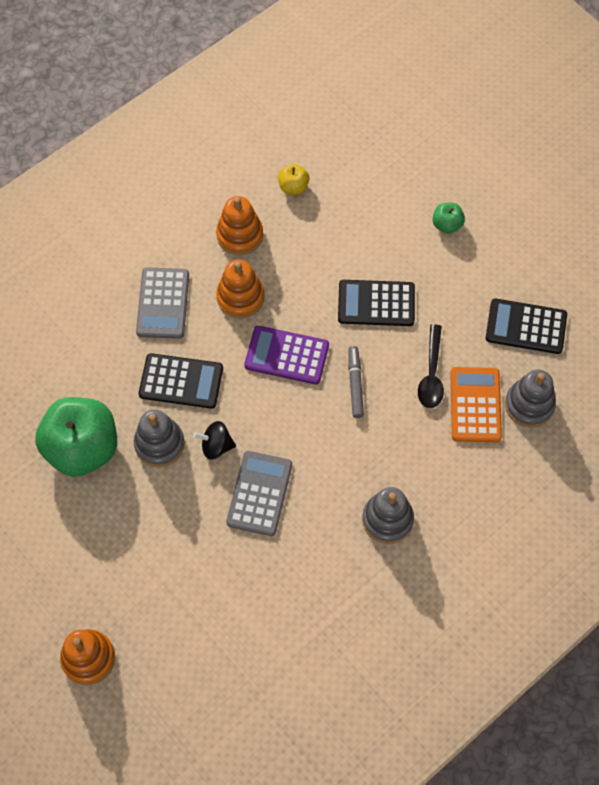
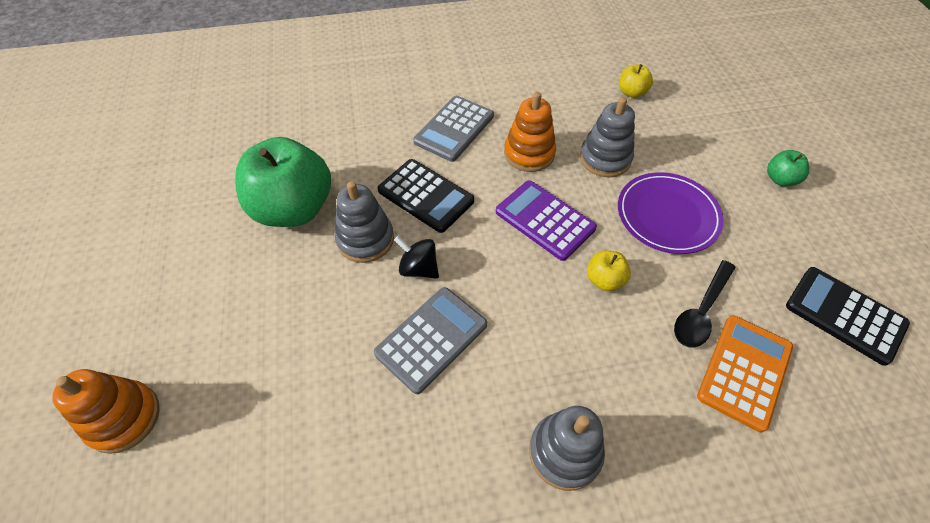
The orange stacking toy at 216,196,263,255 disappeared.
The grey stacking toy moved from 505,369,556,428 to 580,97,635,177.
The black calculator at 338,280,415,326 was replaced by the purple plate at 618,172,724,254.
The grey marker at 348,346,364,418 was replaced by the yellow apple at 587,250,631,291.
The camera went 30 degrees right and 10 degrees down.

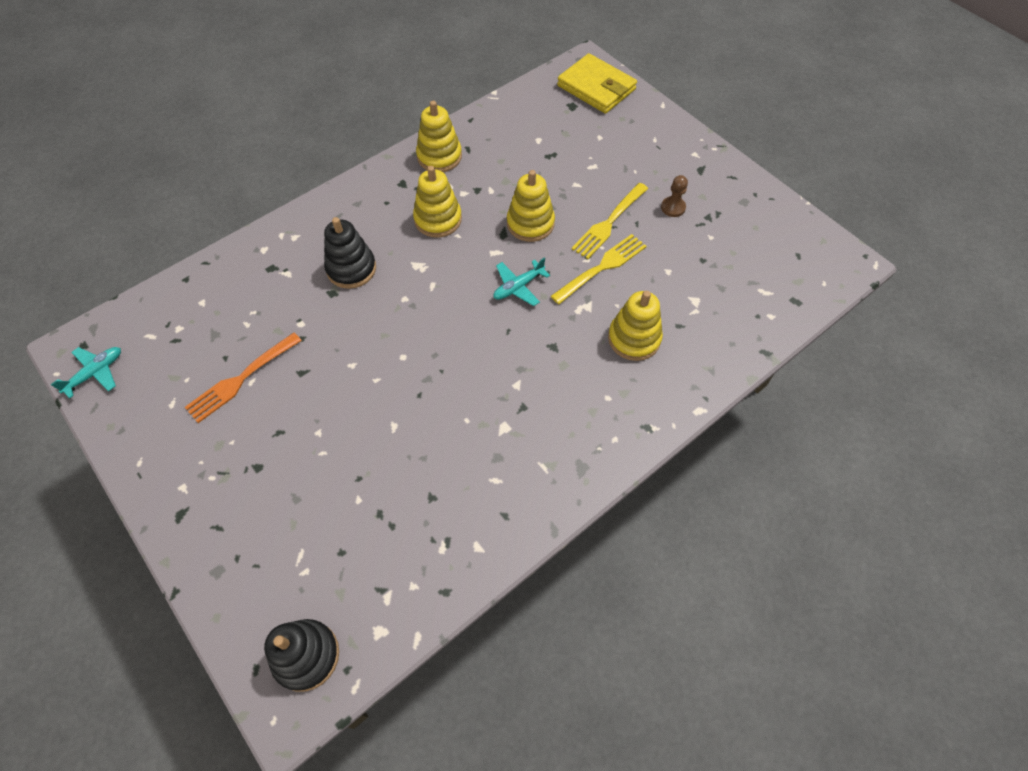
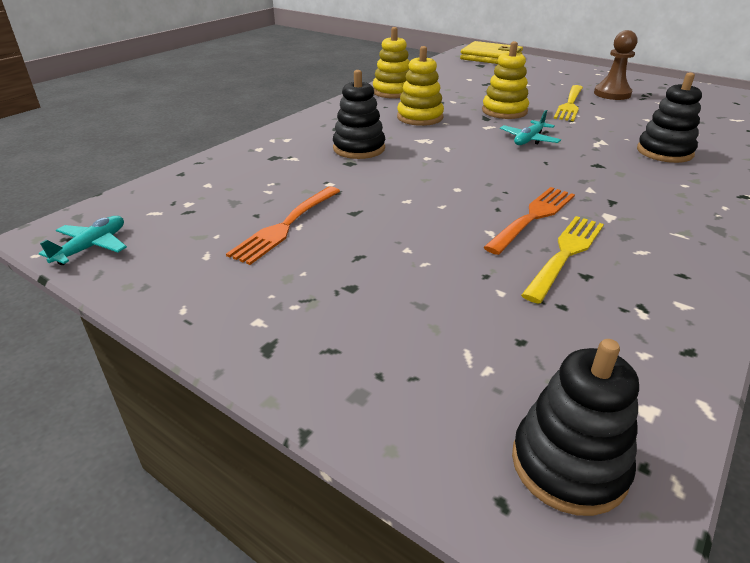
The orange fork at 483,187,575,255 appeared.
The yellow fork moved from 551,234,647,304 to 521,216,604,304.
The yellow stacking toy at 608,291,663,361 became the black stacking toy at 637,72,702,163.
The brown pawn at 661,175,688,217 changed to 1.64 times the size.
The camera went 15 degrees left and 25 degrees down.

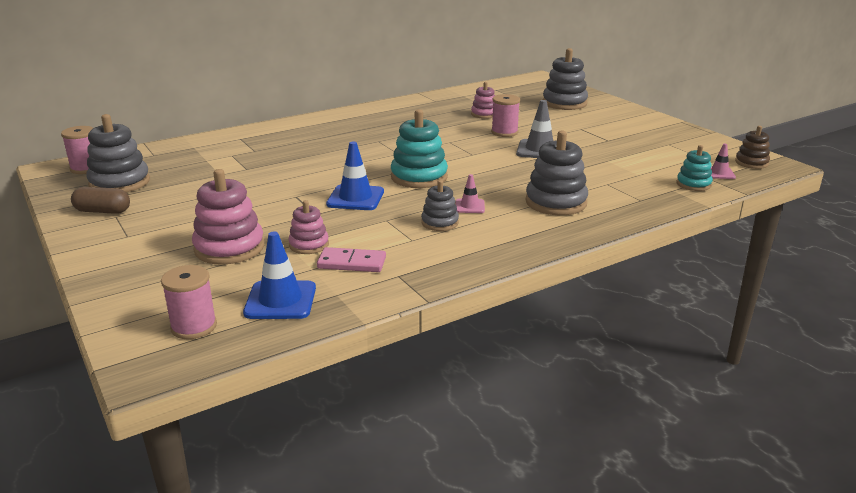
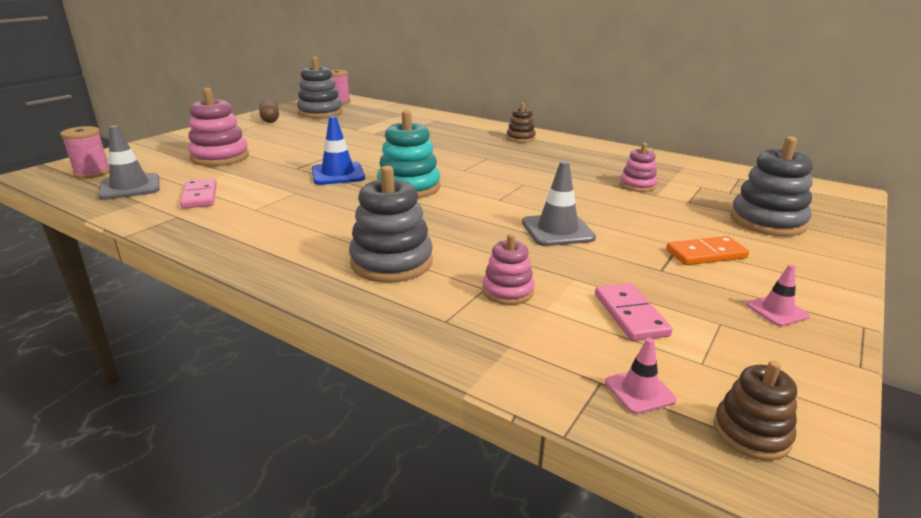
The grey stacking toy at 421,180,459,231 disappeared.
The pink spool at 491,94,520,137 disappeared.
The turquoise stacking toy at 676,145,713,191 disappeared.
The brown stacking toy at 506,103,536,142 appeared.
The pink domino at 595,283,673,341 appeared.
The orange domino at 666,236,749,265 appeared.
The pink stacking toy moved from 288,200,329,254 to 482,234,535,305.
The pink traffic cone moved from 456,174,485,213 to 747,265,810,326.
The blue traffic cone at 243,231,316,319 became the grey traffic cone at 98,125,159,200.
The camera went 65 degrees right and 0 degrees up.

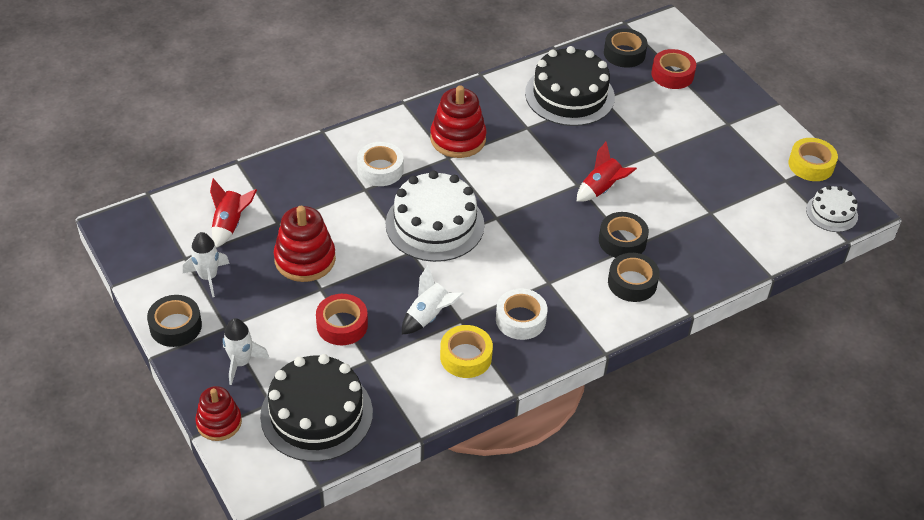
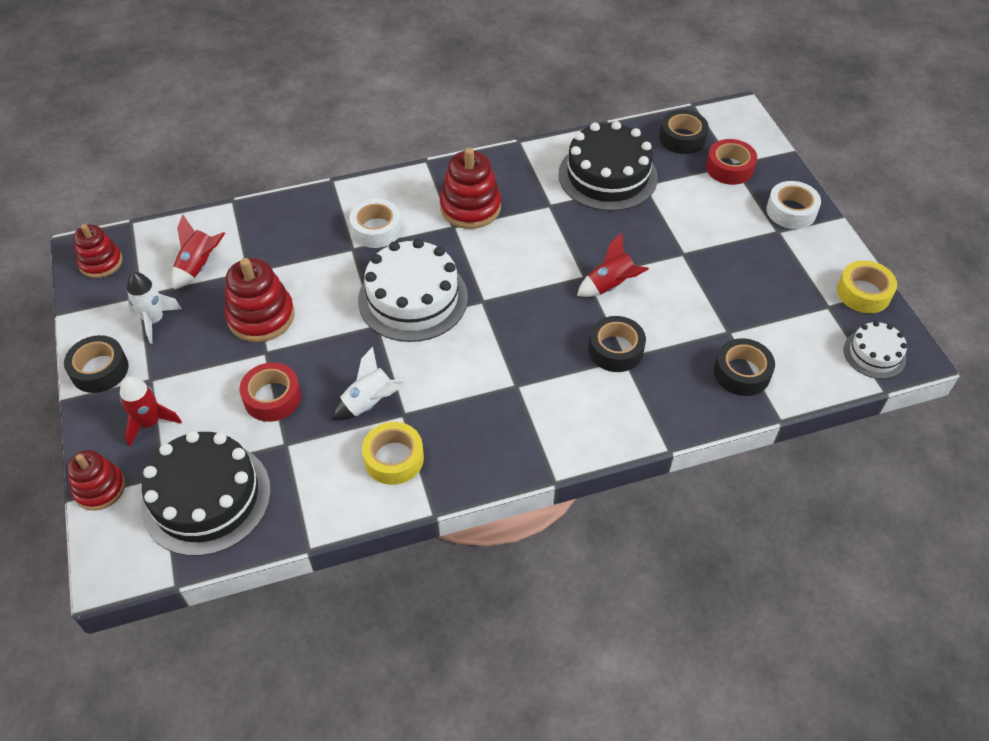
The red stacking toy at 73,224,123,278 appeared.
The white tape moved from 496,288,548,340 to 766,181,821,229.
The black tape moved from 608,253,660,302 to 714,338,775,396.
The white rocket at 223,318,269,385 became the red rocket at 120,376,182,447.
The camera went 15 degrees right and 5 degrees up.

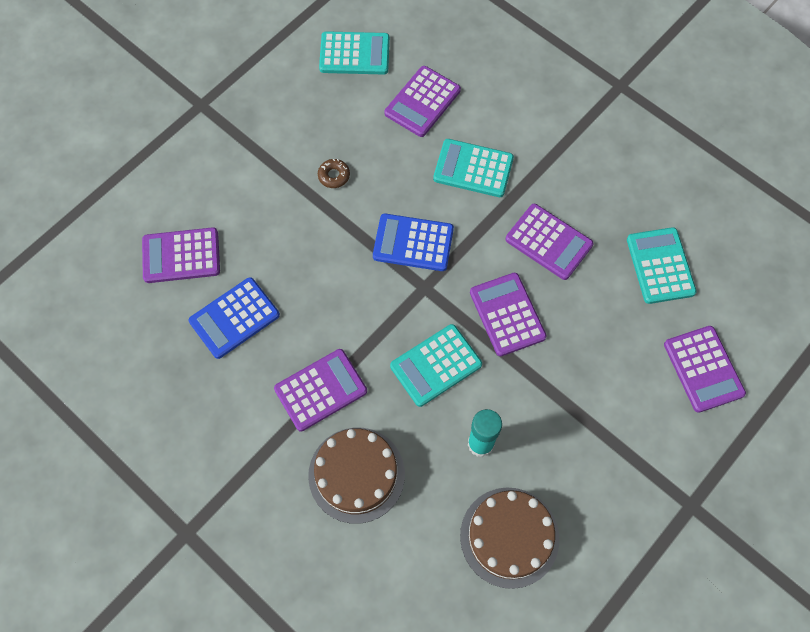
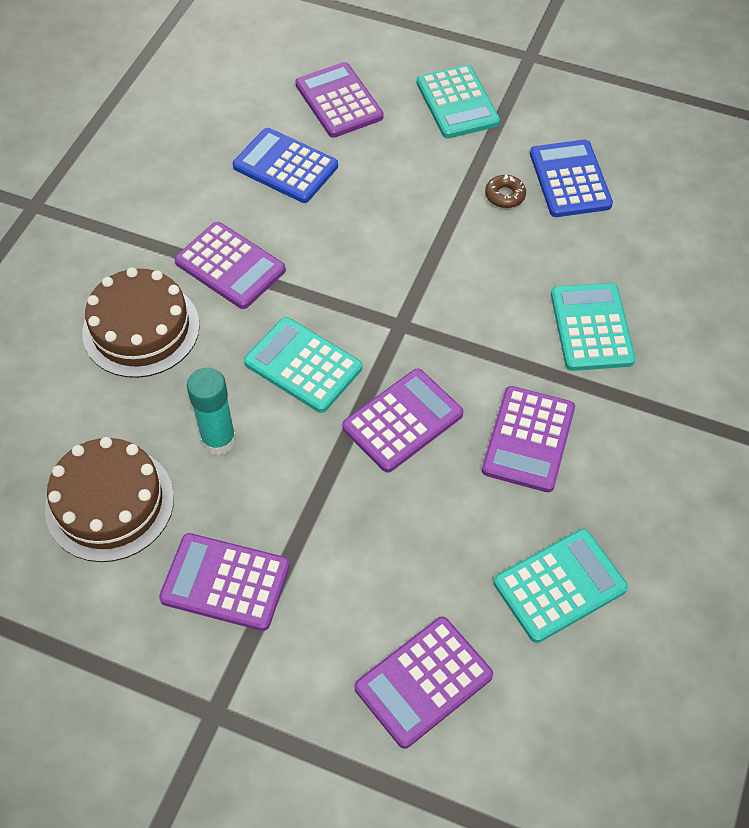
The turquoise calculator moved from 319,31,390,75 to 417,65,500,139.
The blue calculator moved from 373,214,454,271 to 530,140,613,217.
The purple calculator moved from 385,66,461,137 to 159,533,290,631.
The camera went 70 degrees right and 10 degrees down.

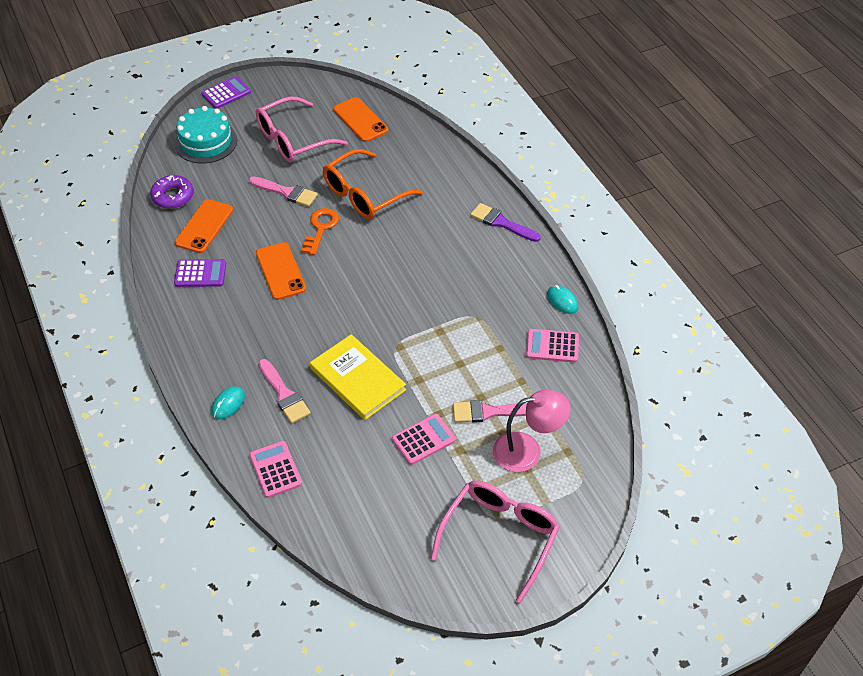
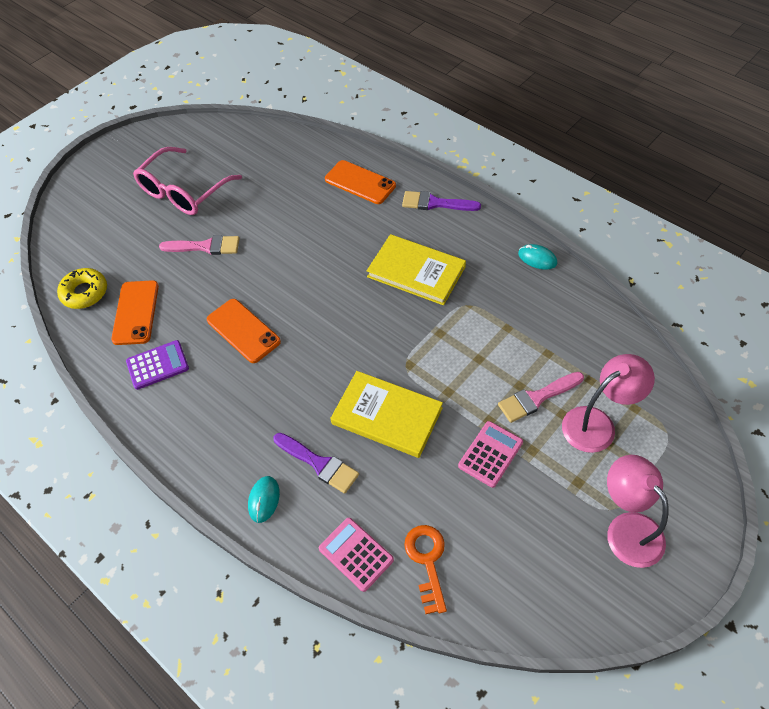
The turquoise cake at 175,106,237,164 disappeared.
The purple calculator at 201,76,251,109 disappeared.
The orange glasses at 323,149,423,219 disappeared.
The pink calculator at 526,329,579,363 disappeared.
The yellow book at 367,234,466,305 appeared.
The orange key moved from 301,208,339,255 to 404,525,447,614.
The orange phone moved from 333,97,388,142 to 325,160,396,204.
The pink glasses at 431,481,560,603 was replaced by the pink lamp at 607,455,669,568.
The purple donut at 150,175,194,209 became the yellow donut at 57,268,107,309.
The pink brush at 259,359,311,423 became the purple brush at 274,433,359,494.
The camera went 20 degrees left and 5 degrees up.

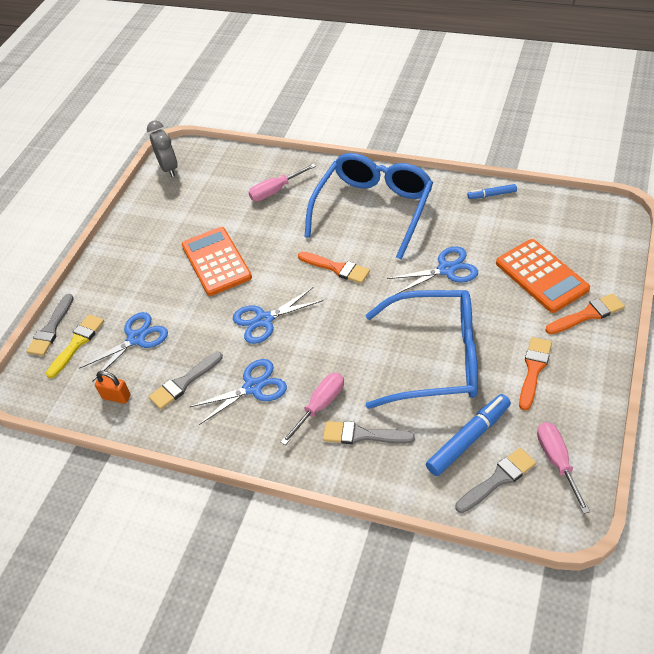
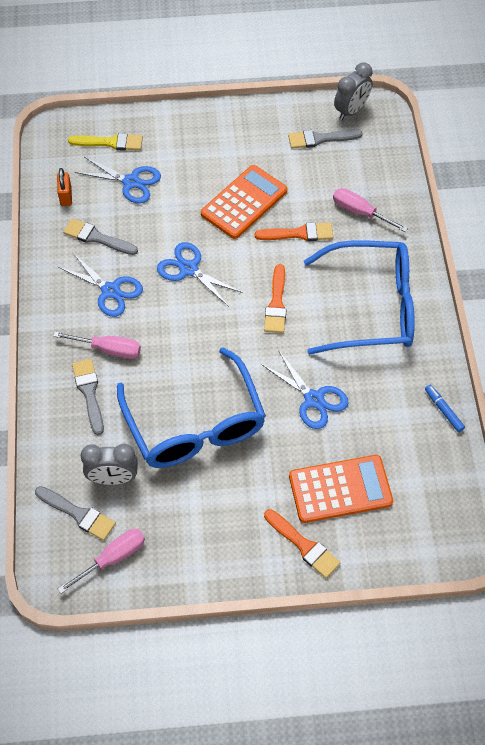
The grey brush moved from 26,294,74,356 to 288,129,363,149.
The orange brush moved from 519,337,552,411 to 255,222,333,241.
The blue marker at 426,394,511,476 was replaced by the grey clock at 80,444,138,485.
The orange calculator at 496,239,590,313 turned 135 degrees counterclockwise.
The camera went 60 degrees right and 10 degrees up.

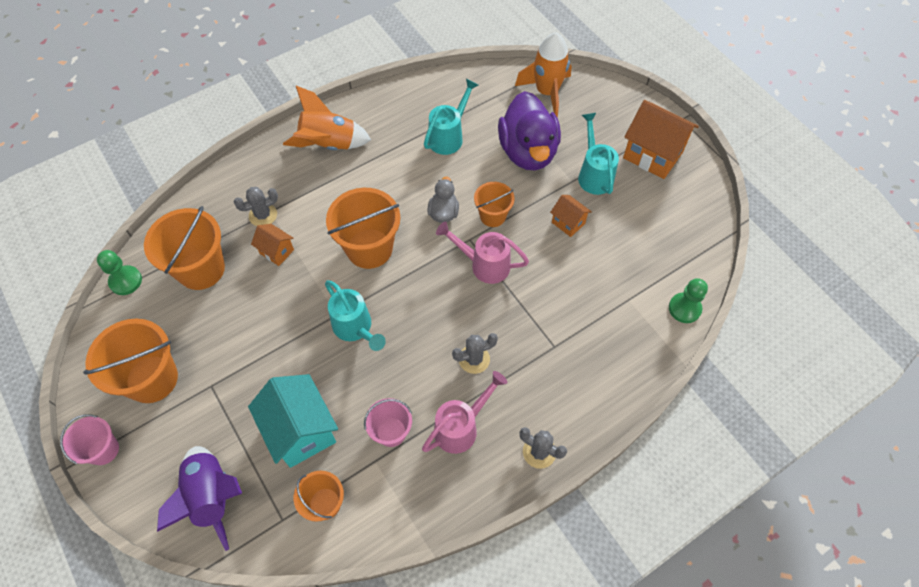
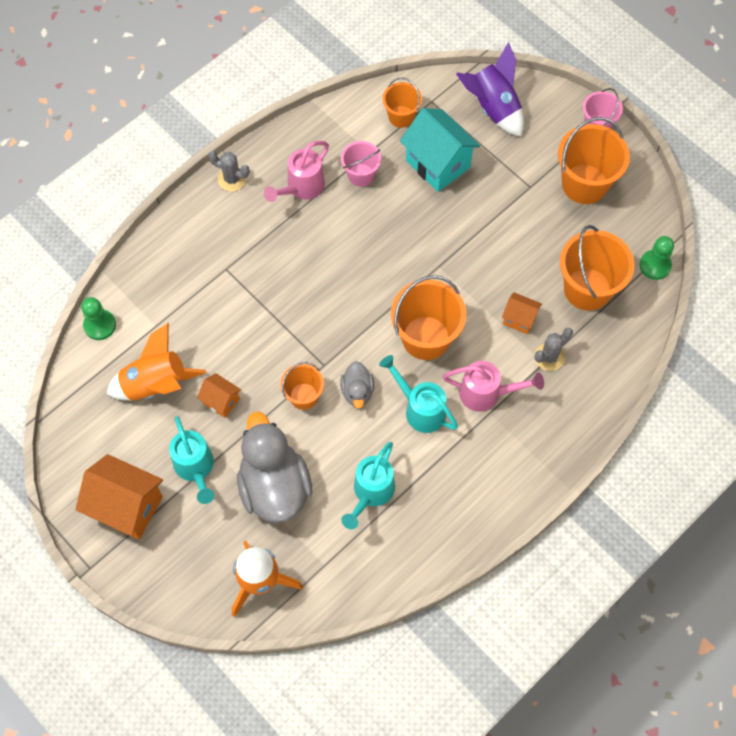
The grey cactus at 452,333,498,374 disappeared.
The orange rocket moved from 283,86,371,150 to 106,323,206,401.
The turquoise watering can moved from 325,280,386,351 to 379,355,458,433.
The pink watering can moved from 436,221,529,284 to 443,361,544,412.
The purple duck at 498,91,561,170 became the grey duck at 237,412,312,523.
The camera went 170 degrees right and 5 degrees up.

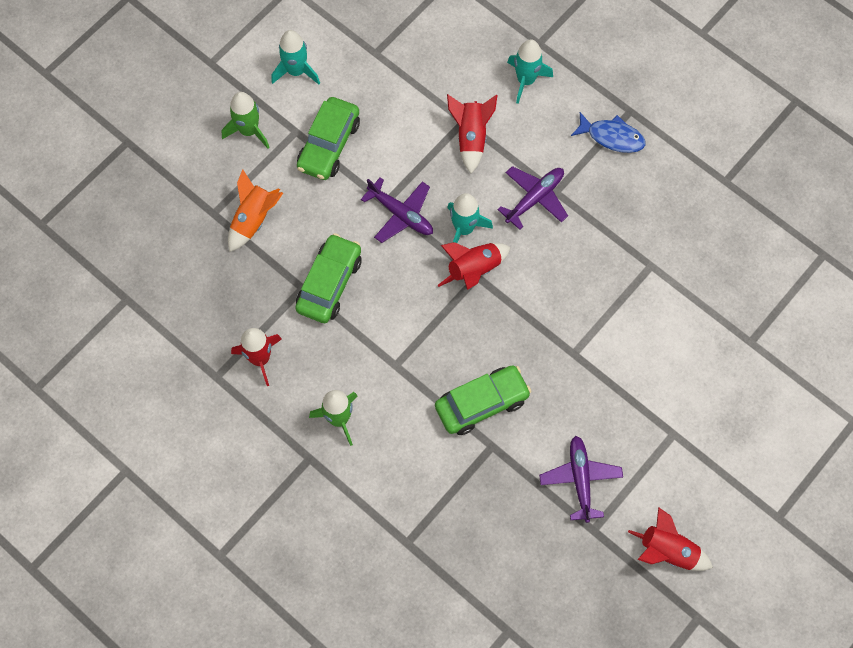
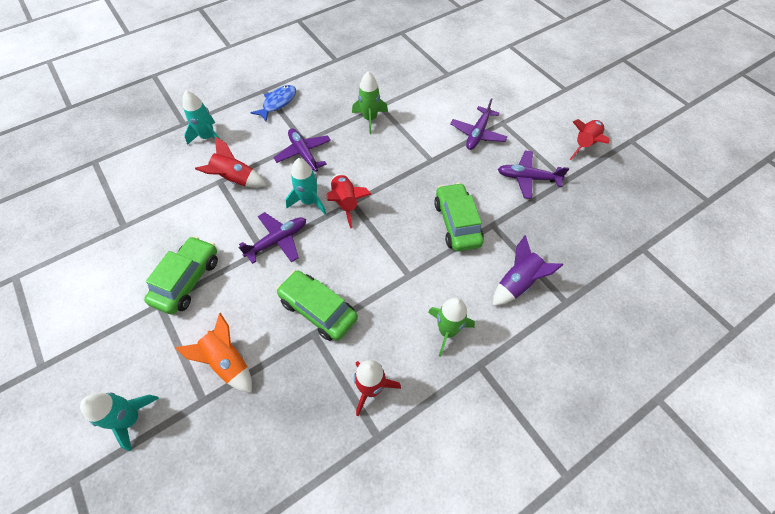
The purple plane at 450,98,508,150 appeared.
The purple rocket at 493,235,563,306 appeared.
The green rocket moved from 222,92,269,148 to 352,71,388,134.
The turquoise rocket moved from 271,30,320,84 to 80,393,159,451.
The green car at 297,97,360,180 turned 105 degrees counterclockwise.
The camera went 75 degrees left and 10 degrees down.

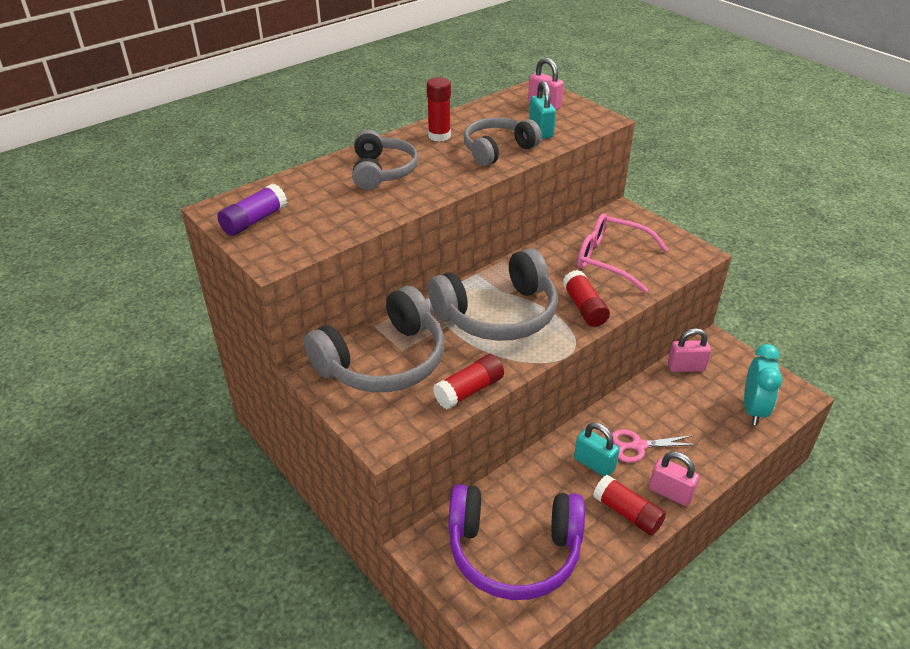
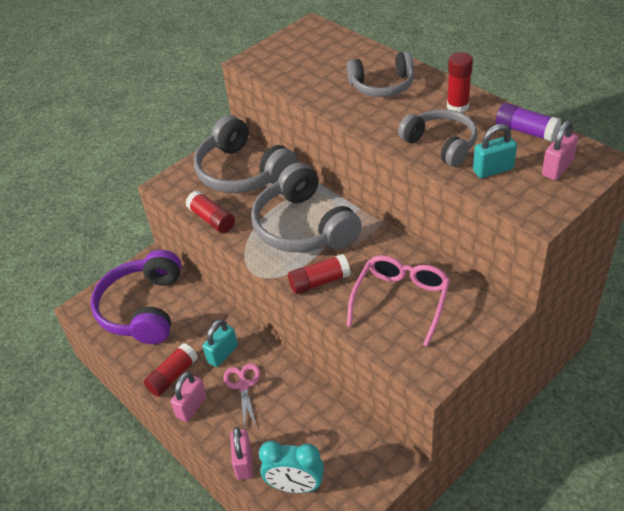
The purple glue stick moved from 217,184,287,236 to 496,103,561,142.
The pink padlock moved from 668,328,711,372 to 230,427,253,480.
The camera went 90 degrees right and 5 degrees up.

